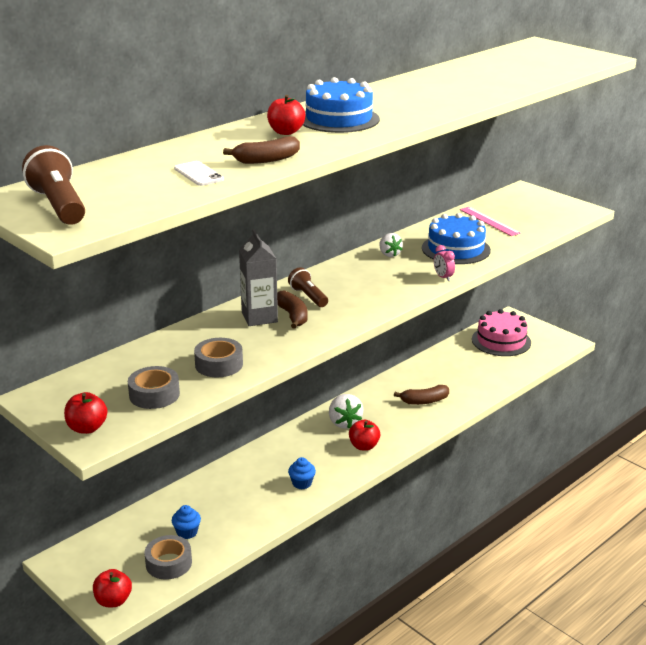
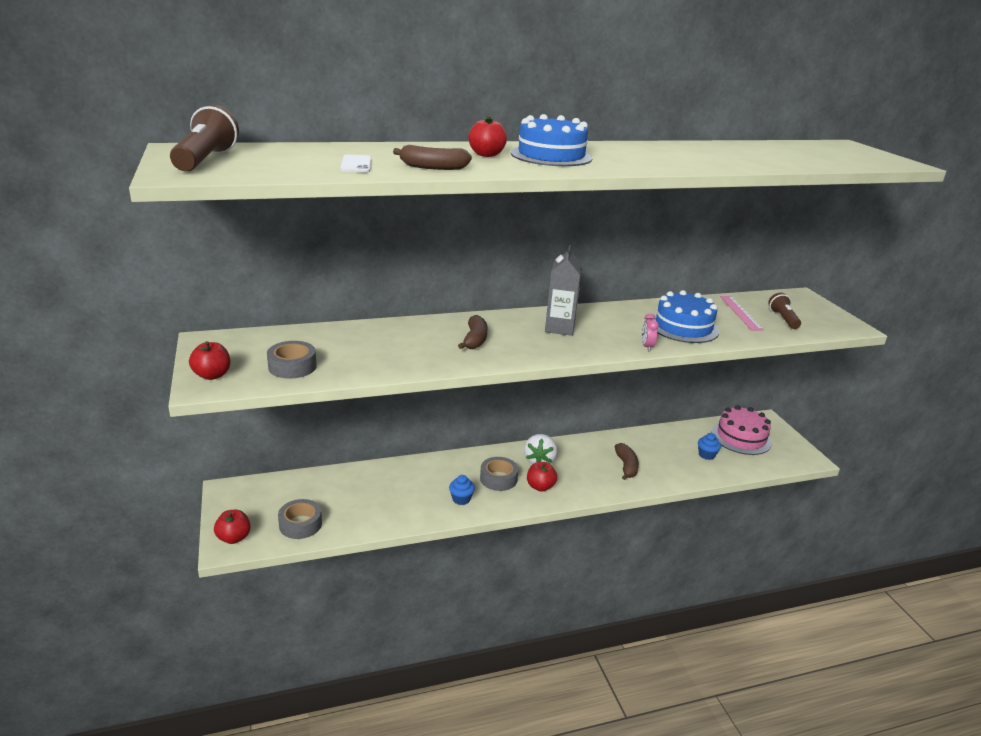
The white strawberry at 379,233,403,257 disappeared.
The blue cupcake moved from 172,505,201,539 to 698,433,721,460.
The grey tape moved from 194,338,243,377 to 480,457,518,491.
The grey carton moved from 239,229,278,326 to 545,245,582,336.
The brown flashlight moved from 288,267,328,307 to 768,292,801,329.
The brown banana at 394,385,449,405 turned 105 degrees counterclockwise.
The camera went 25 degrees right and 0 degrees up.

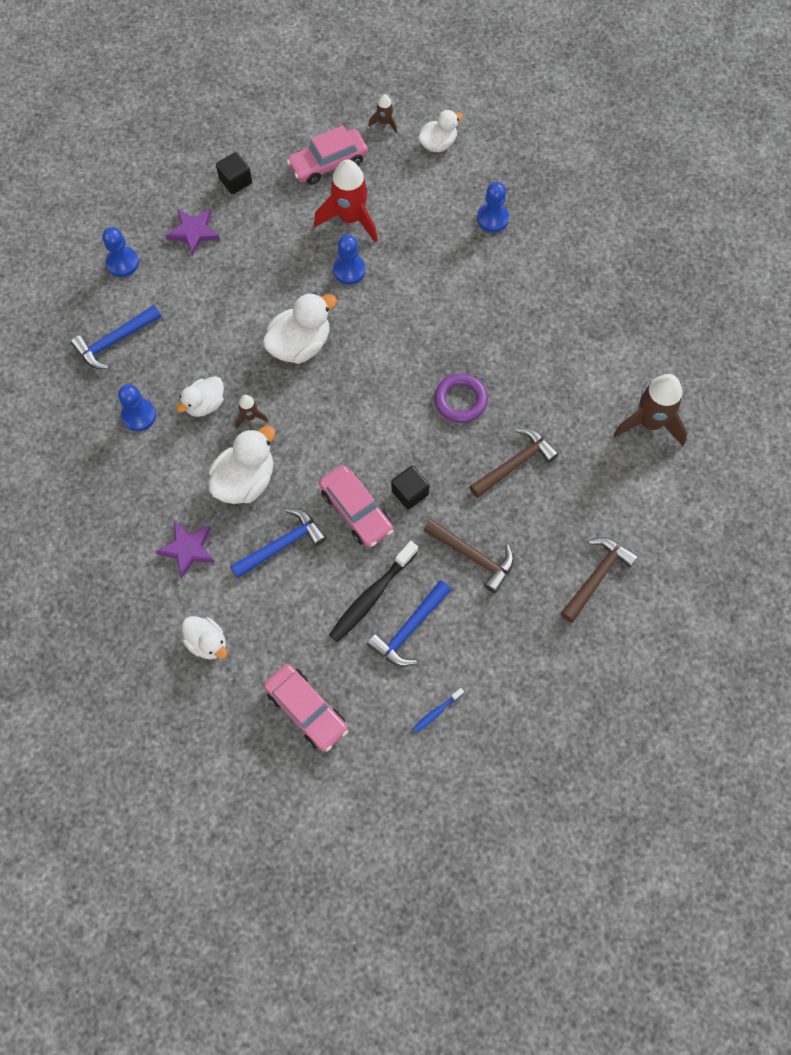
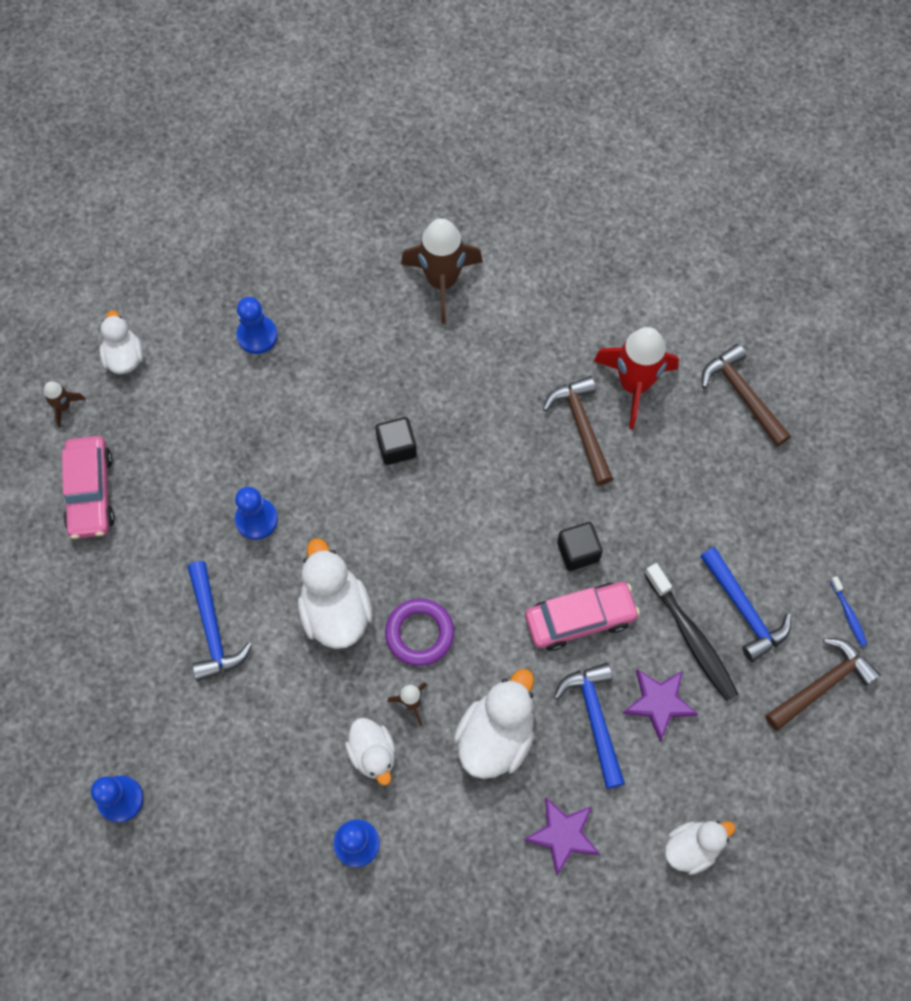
The pink car at 264,664,348,752 disappeared.
The blue hammer moved from 71,305,161,369 to 188,561,252,681.
The purple star moved from 165,209,220,256 to 623,669,698,741.
The black cube moved from 216,152,252,194 to 376,417,417,465.
The red rocket moved from 314,159,378,242 to 594,327,679,429.
The brown hammer moved from 423,519,514,593 to 765,638,880,731.
The purple ring moved from 434,373,488,423 to 385,598,454,666.
The brown rocket moved from 613,374,688,446 to 401,218,483,324.
The white duck at 208,426,275,504 turned 60 degrees clockwise.
The camera went 70 degrees left and 0 degrees up.

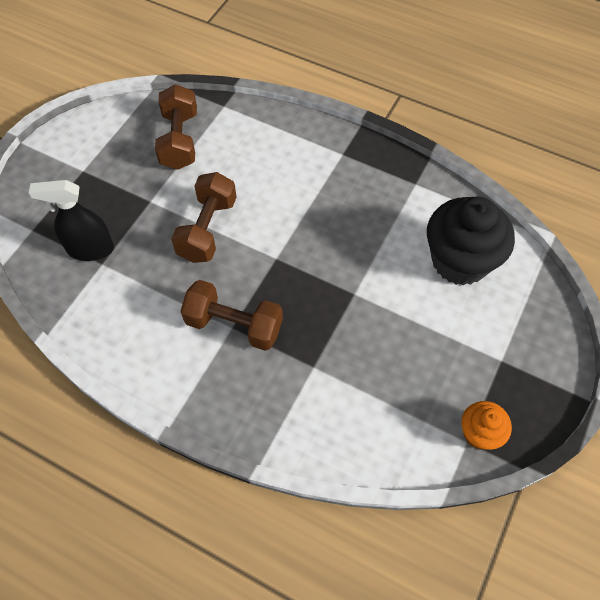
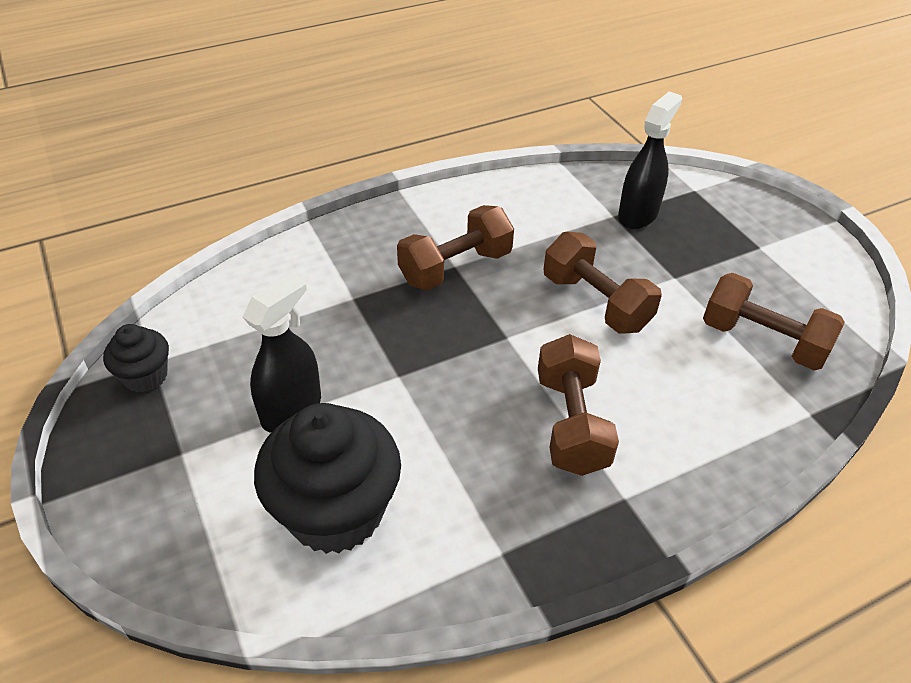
The black spray bottle at 243,272,321,433 appeared.
The brown dumbbell at 538,334,619,476 appeared.
The orange cupcake at 461,401,512,450 became the black cupcake at 103,324,169,393.
The camera went 125 degrees right and 15 degrees down.

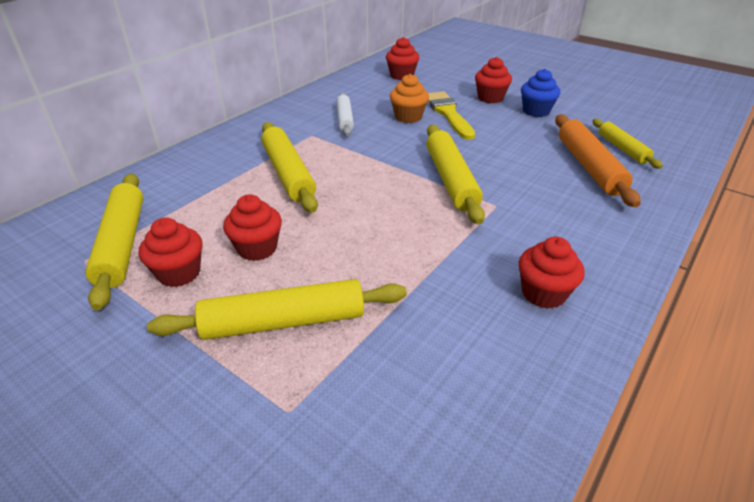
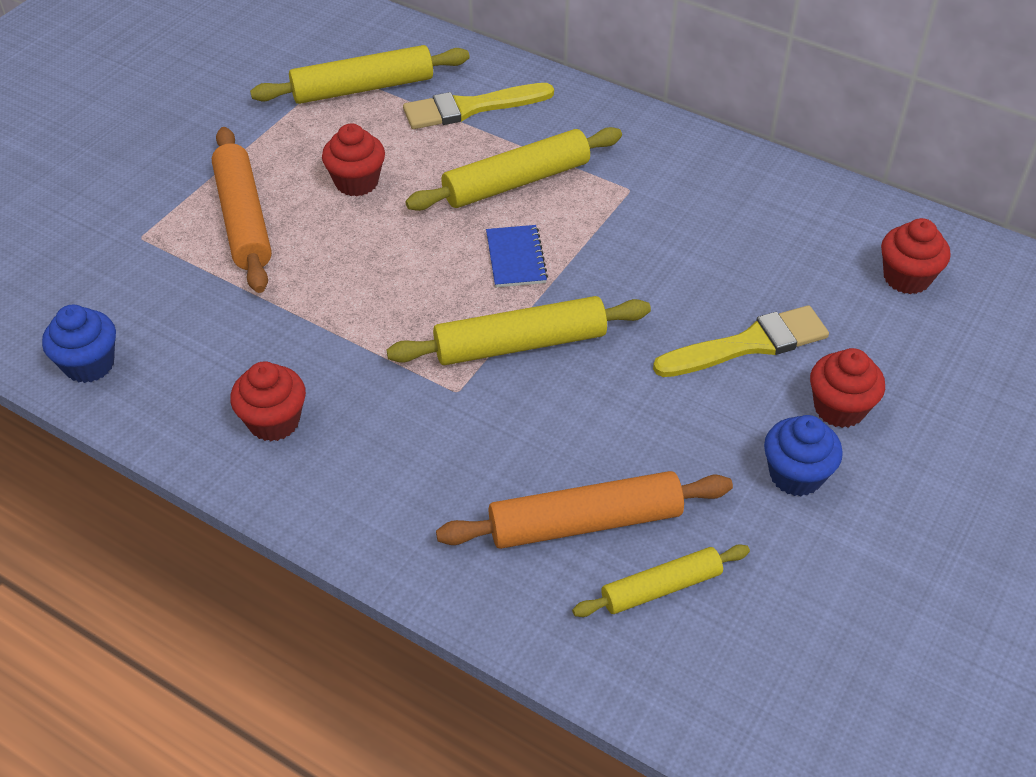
The red cupcake at 139,218,202,287 disappeared.
The white rolling pin at 336,92,354,136 disappeared.
The orange cupcake at 390,74,429,123 disappeared.
The blue cupcake at 42,305,116,383 appeared.
The yellow brush at 403,83,554,129 appeared.
The blue notebook at 486,225,548,287 appeared.
The yellow rolling pin at 147,279,407,340 became the orange rolling pin at 212,127,272,293.
The camera went 85 degrees right and 10 degrees up.

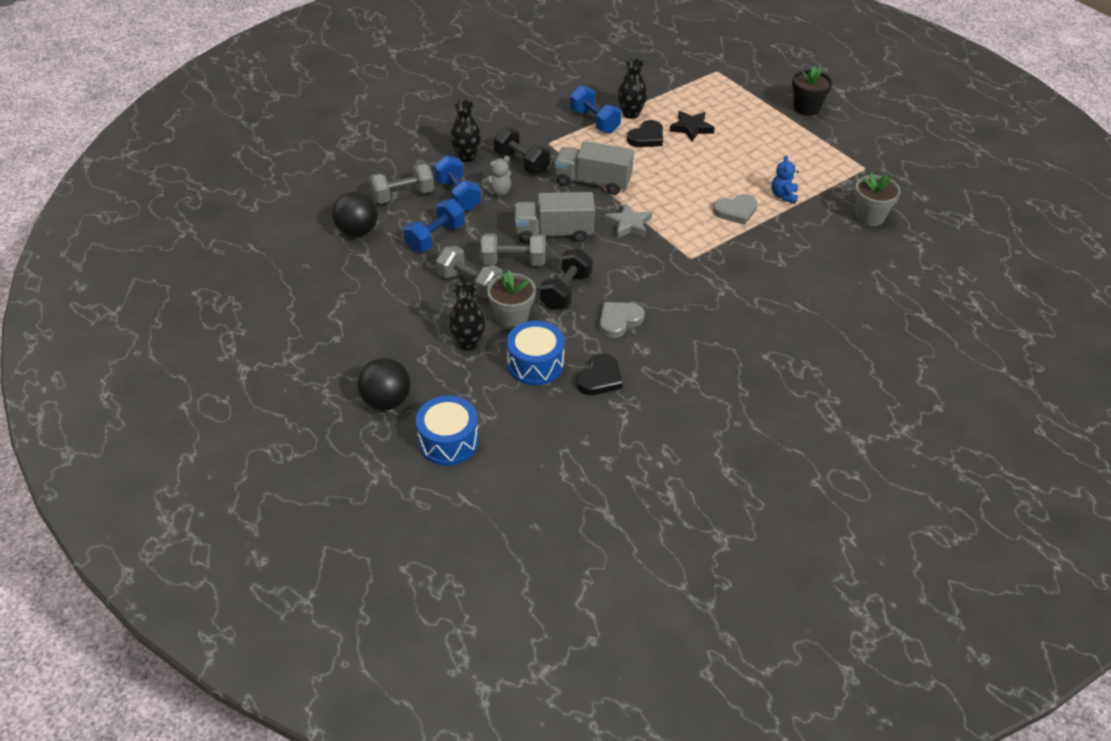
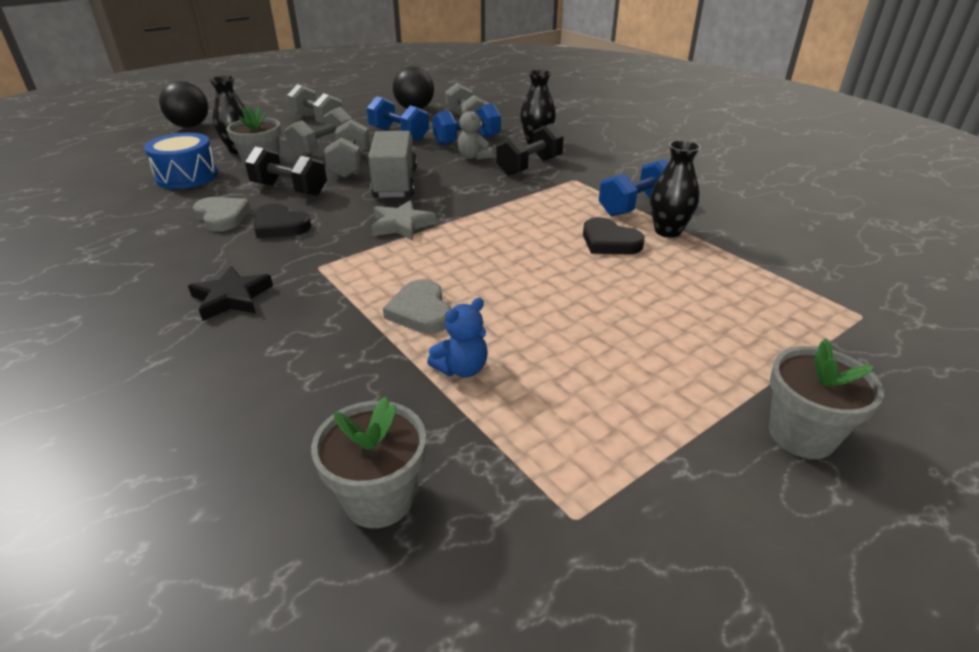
The blue drum at 416,396,479,466 disappeared.
The grey truck at 555,141,634,195 disappeared.
The grey dumbbell at 287,84,343,124 appeared.
The black heart moved from 576,354,623,395 to 254,204,311,238.
The black star moved from 670,111,715,141 to 188,266,273,321.
The black flower pot at 792,66,833,116 became the grey flower pot at 769,338,884,459.
The blue teddy bear at 771,155,799,204 turned 135 degrees clockwise.
The camera went 90 degrees right and 10 degrees down.

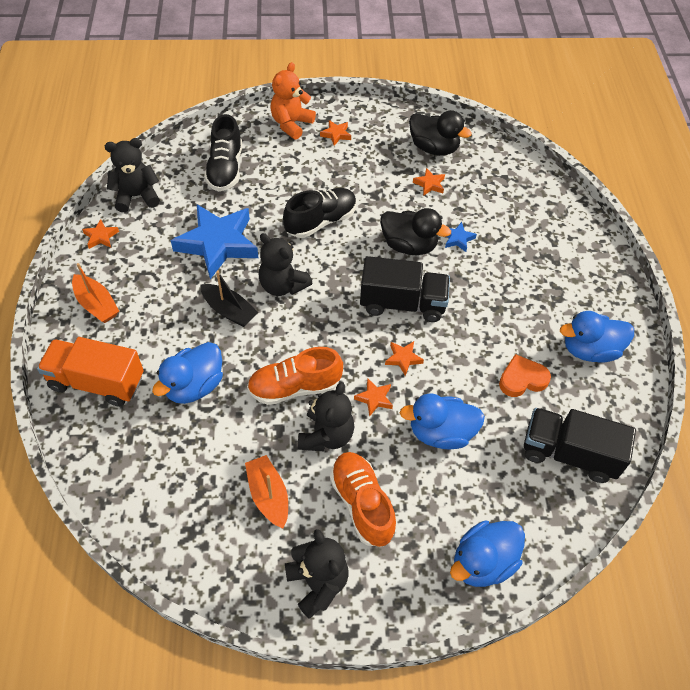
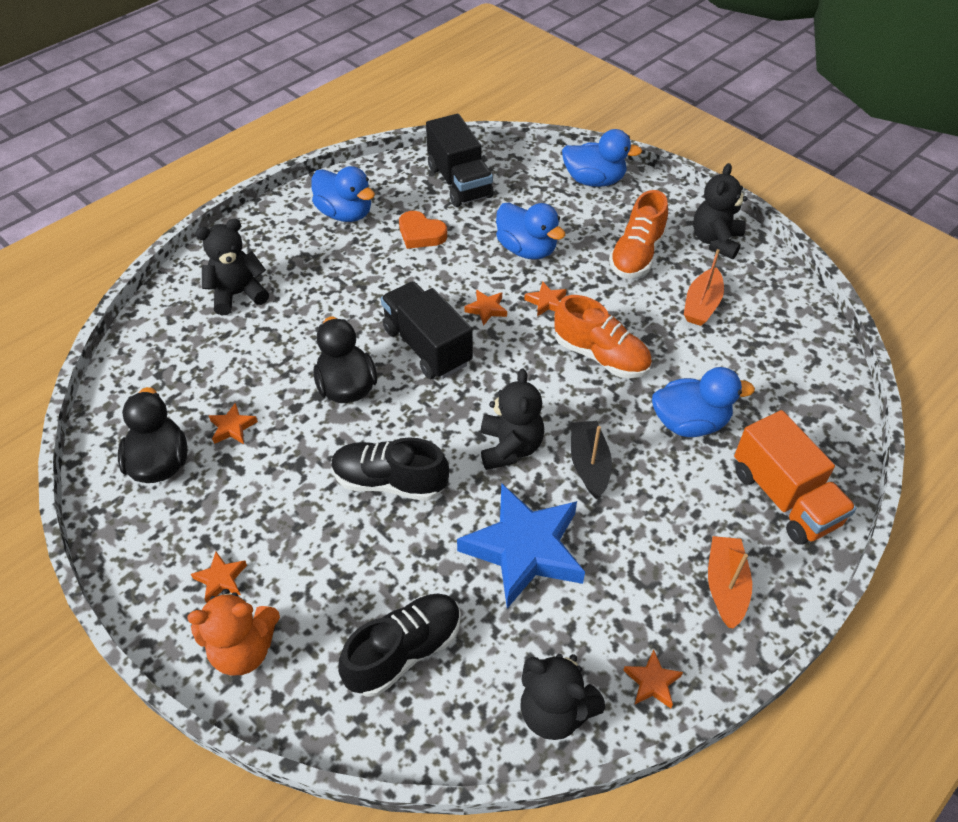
The blue star at 445,222,477,252 disappeared.
The black teddy bear moved from 298,382,354,451 to 195,218,269,315.
The camera went 130 degrees left and 5 degrees down.

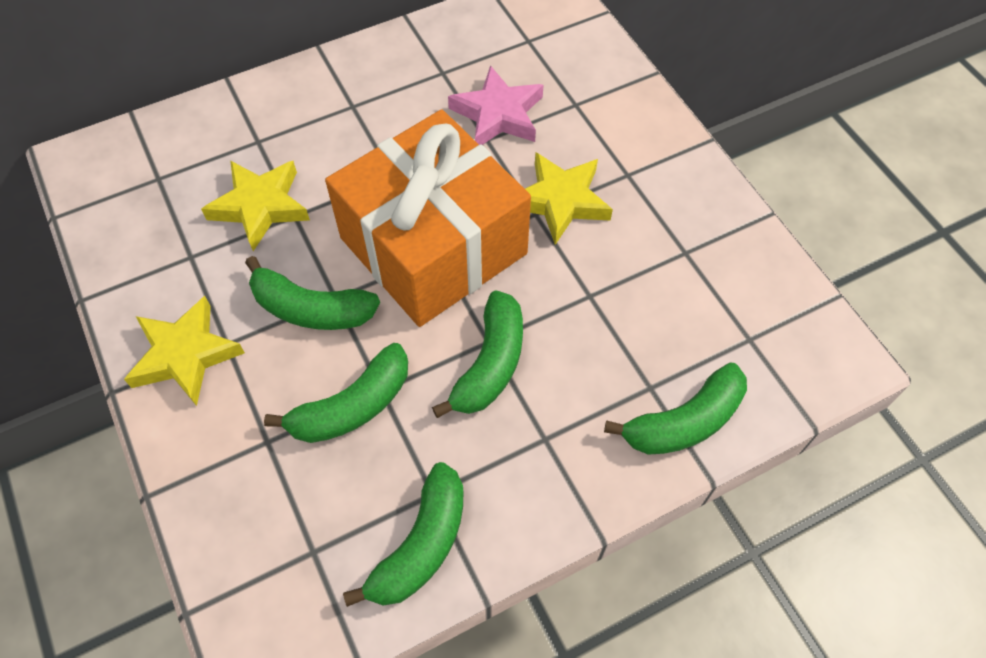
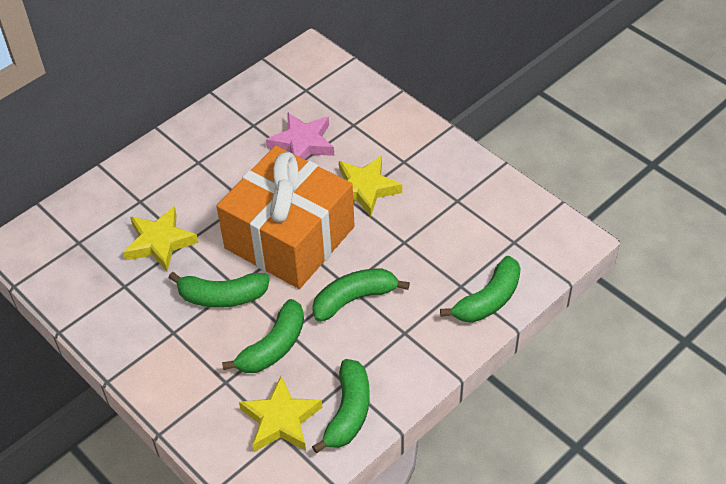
The yellow star moved from 124,296,245,406 to 239,376,323,452.
The green banana at 432,291,523,418 turned 120 degrees counterclockwise.
The camera went 15 degrees left and 10 degrees down.

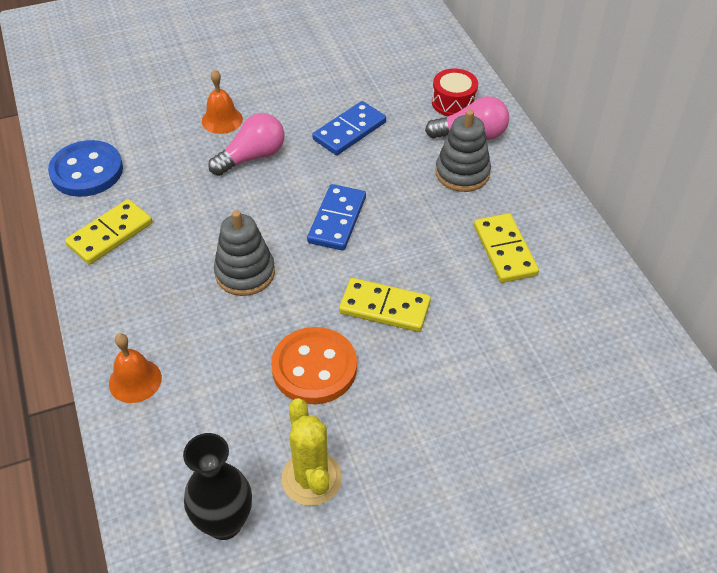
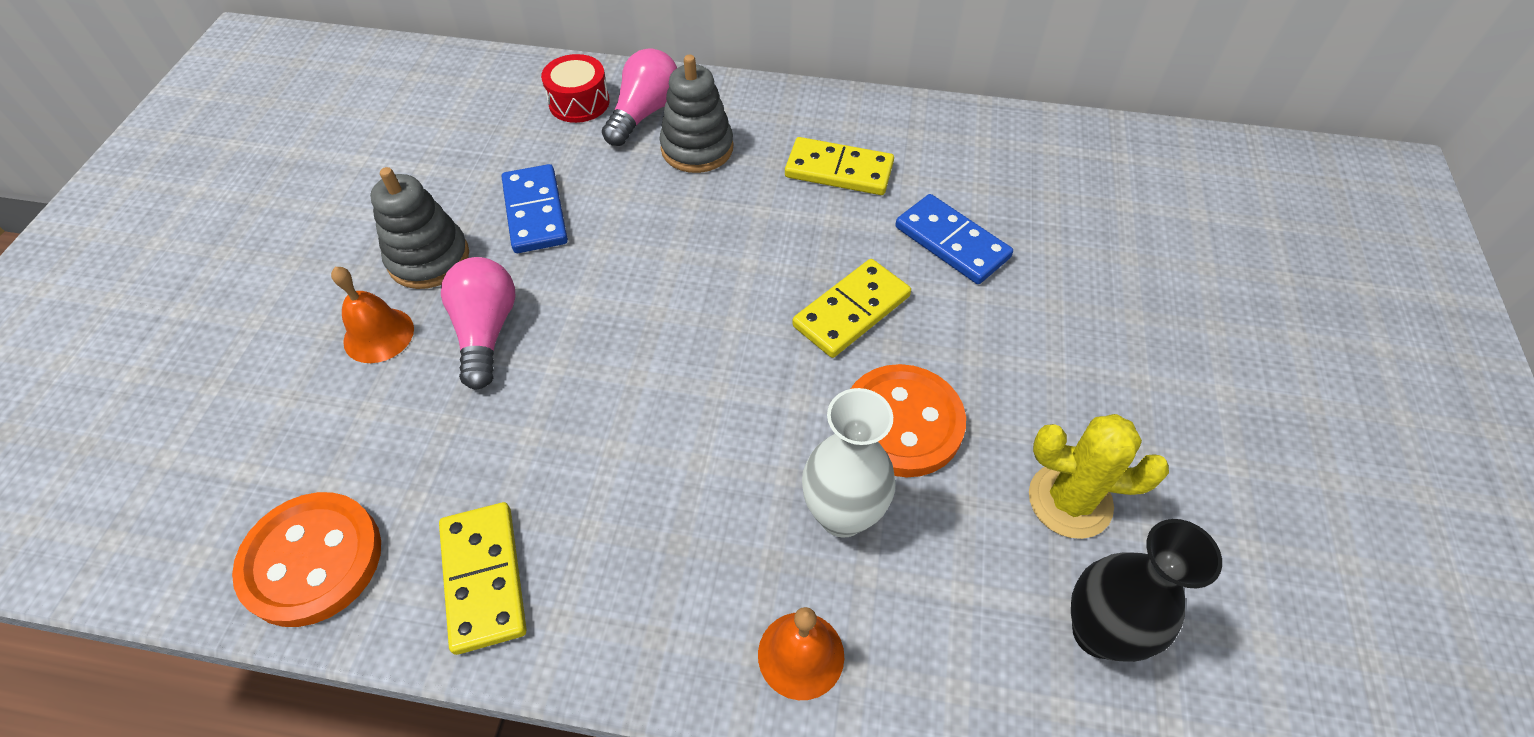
The white vase at 802,388,896,538 appeared.
The grey stacking toy moved from 214,210,275,296 to 370,167,469,289.
The blue domino moved from 307,184,366,250 to 895,194,1013,284.
The blue button at 48,140,123,197 became the orange button at 232,492,381,627.
The camera went 60 degrees left and 5 degrees up.

